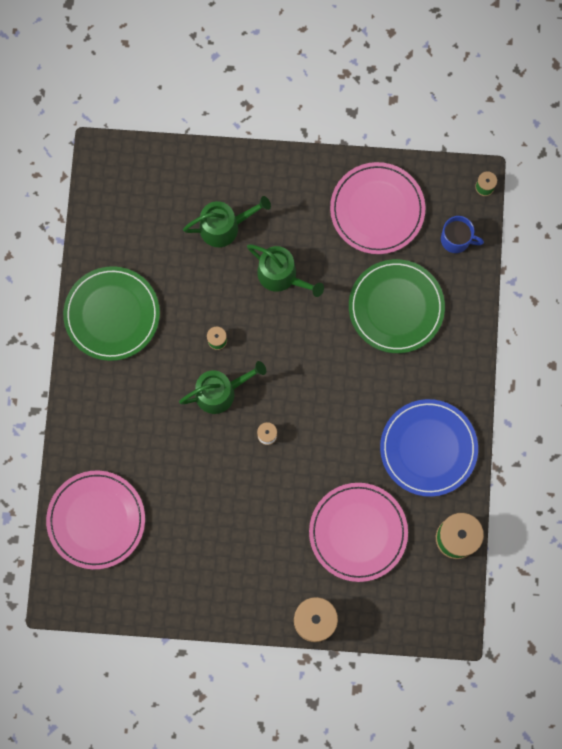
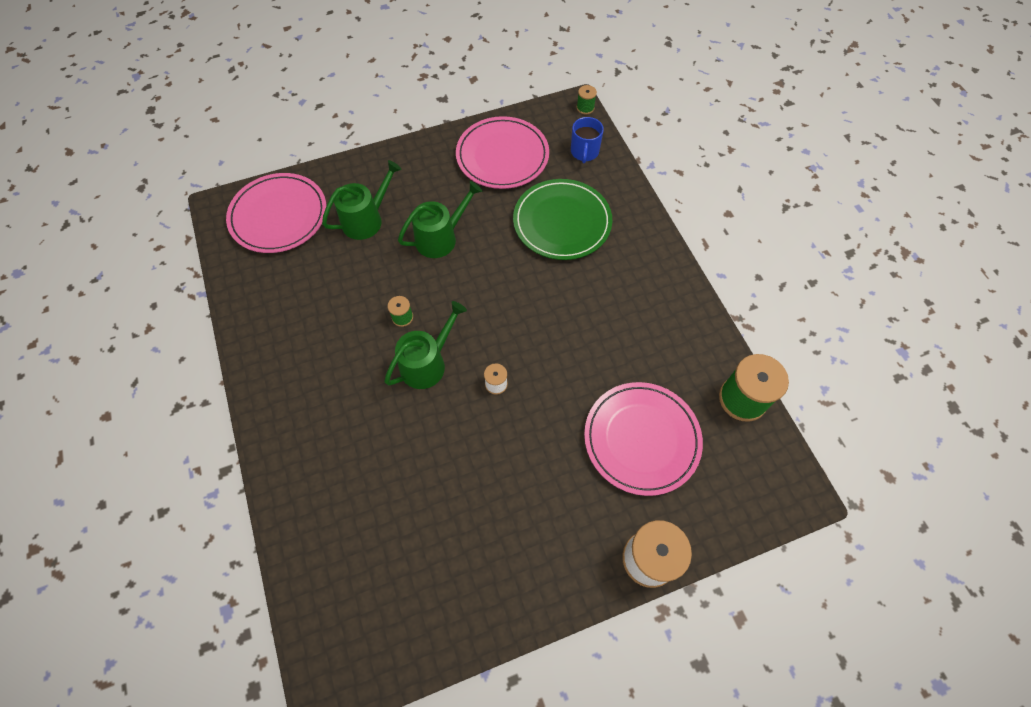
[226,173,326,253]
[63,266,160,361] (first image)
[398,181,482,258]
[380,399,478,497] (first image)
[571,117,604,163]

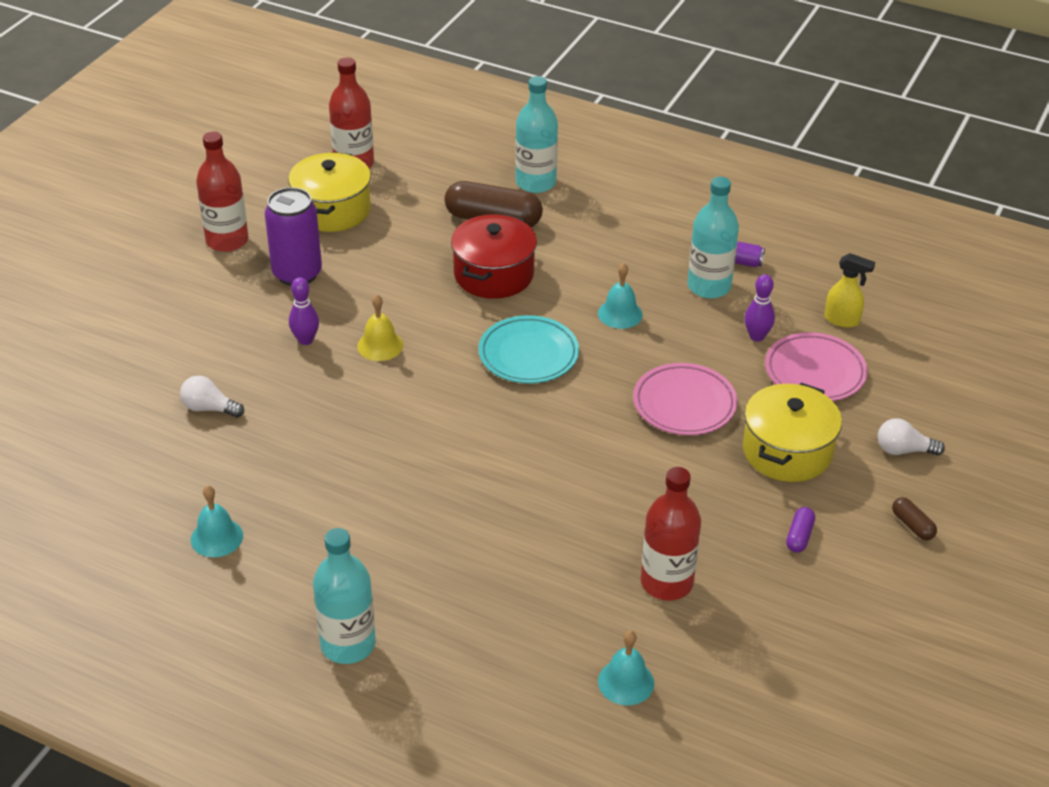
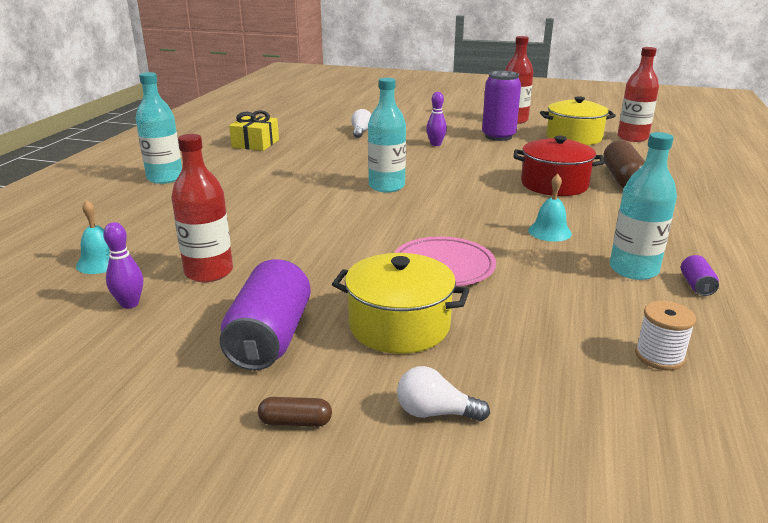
[229,110,279,151]
[357,294,403,361] (first image)
[478,315,579,384] (first image)
[368,78,406,193]
[103,222,143,309]
[765,332,868,401] (first image)
[220,259,311,371]
[635,301,696,370]
[397,366,490,421]
[258,397,332,427]

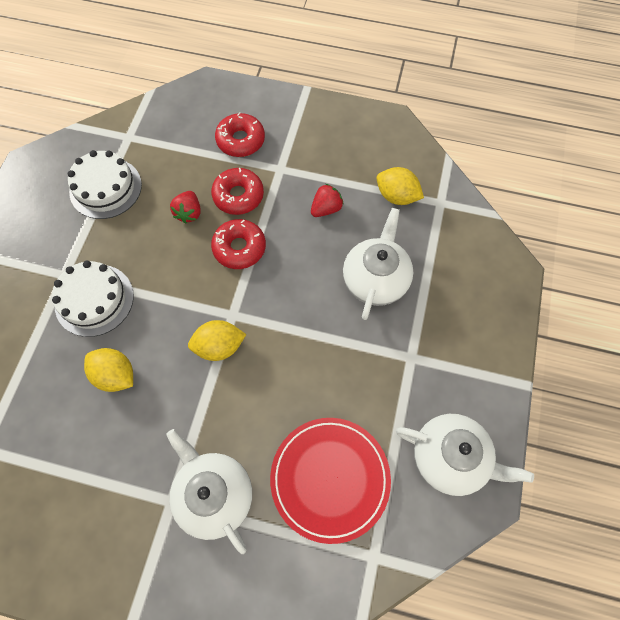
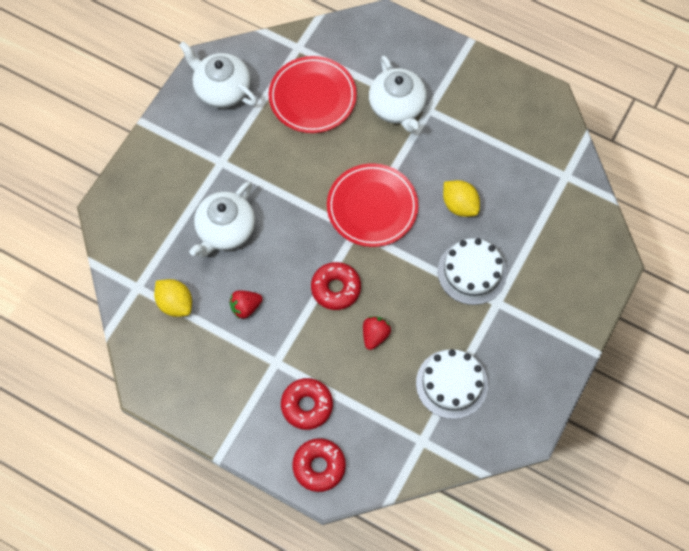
[327,163,419,247]
[292,438,346,492]

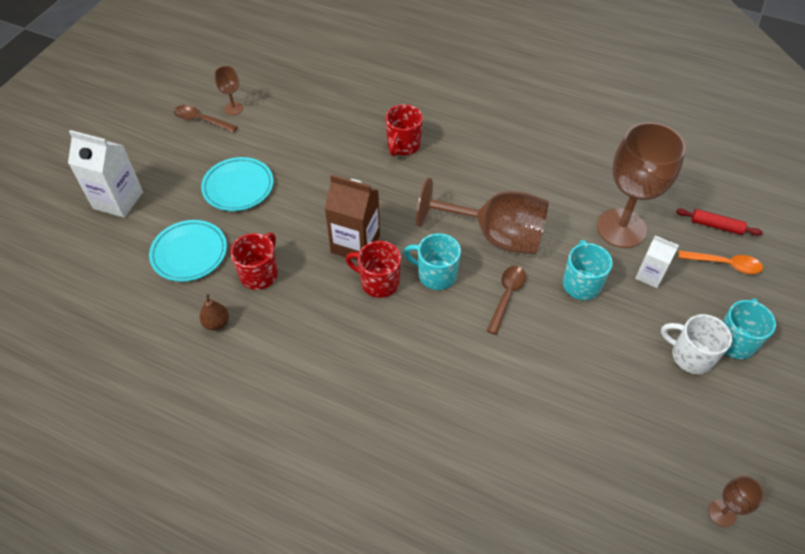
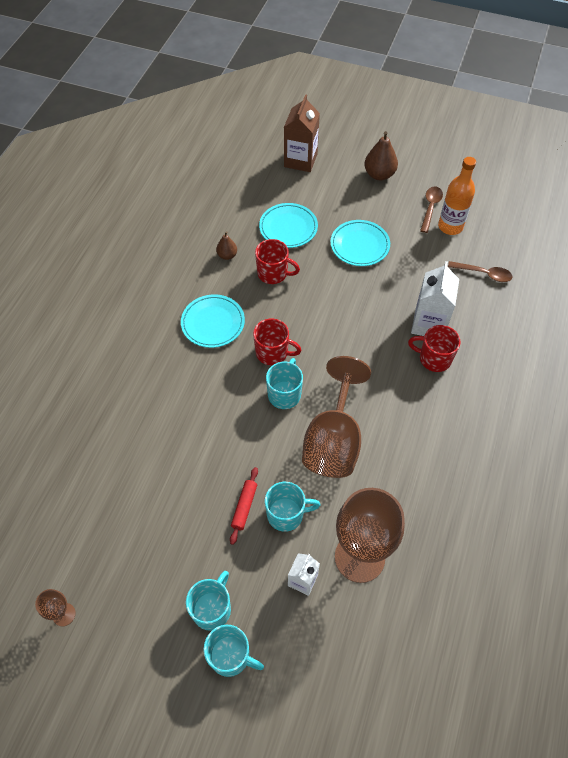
[411,261,459,336]
[438,157,476,235]
[284,94,320,172]
[253,319,302,365]
[448,261,513,282]
[186,571,231,631]
[230,467,258,545]
[678,251,763,274] (first image)
[181,294,245,348]
[364,131,398,180]

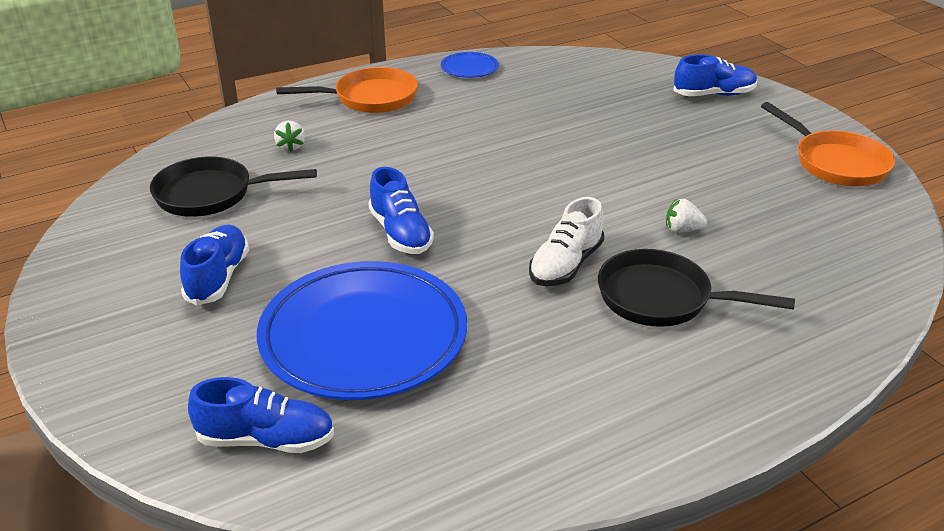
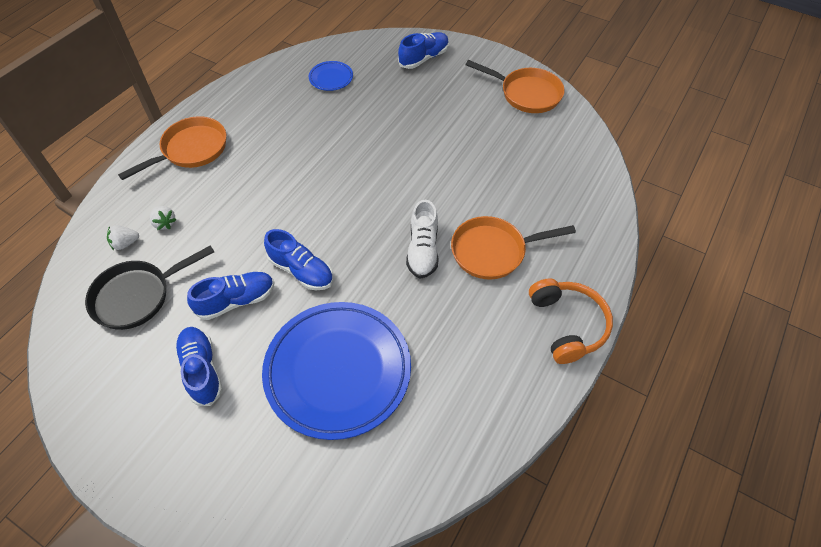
[187,272,274,320]
[309,61,353,91]
[451,216,576,280]
[107,225,139,250]
[529,278,613,364]

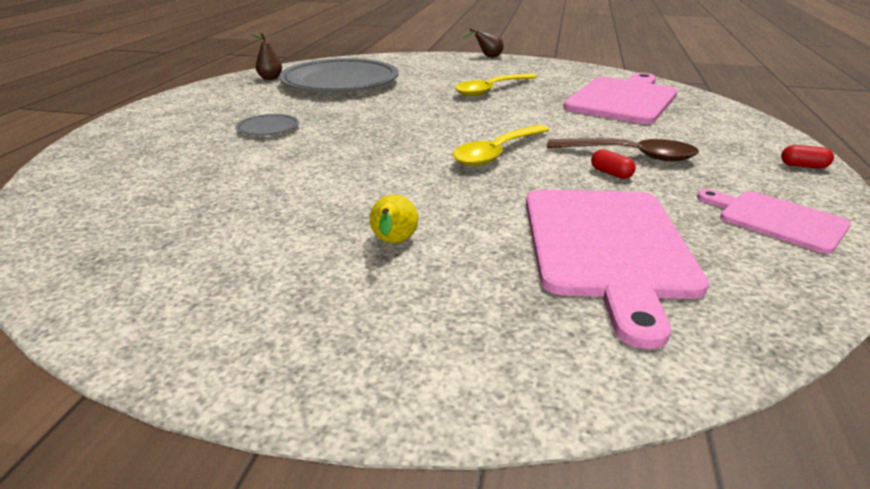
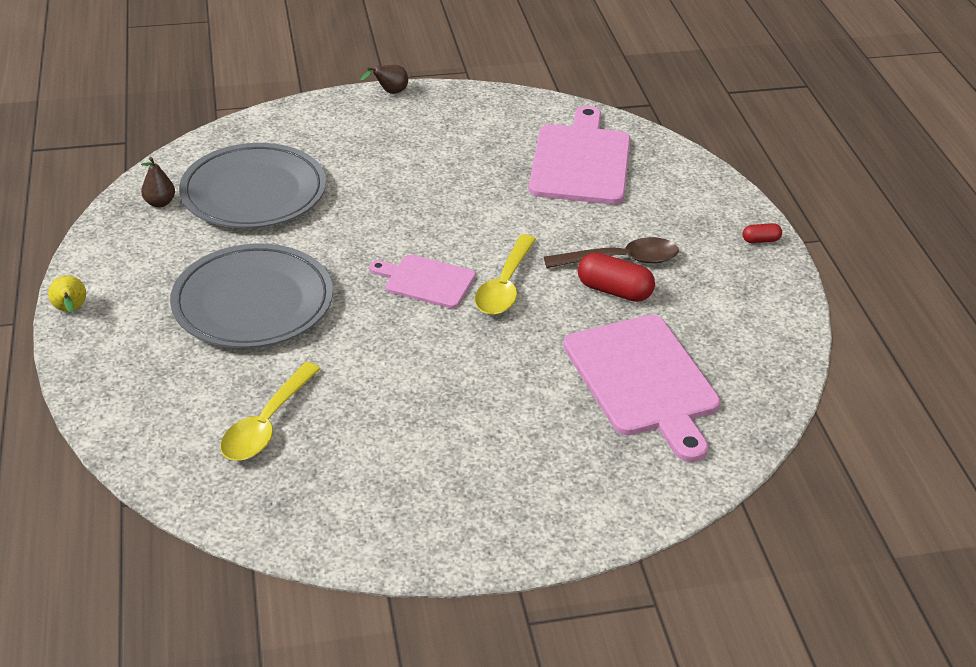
[170,243,333,348]
[48,275,86,313]
[220,362,321,461]
[578,253,655,302]
[369,255,476,308]

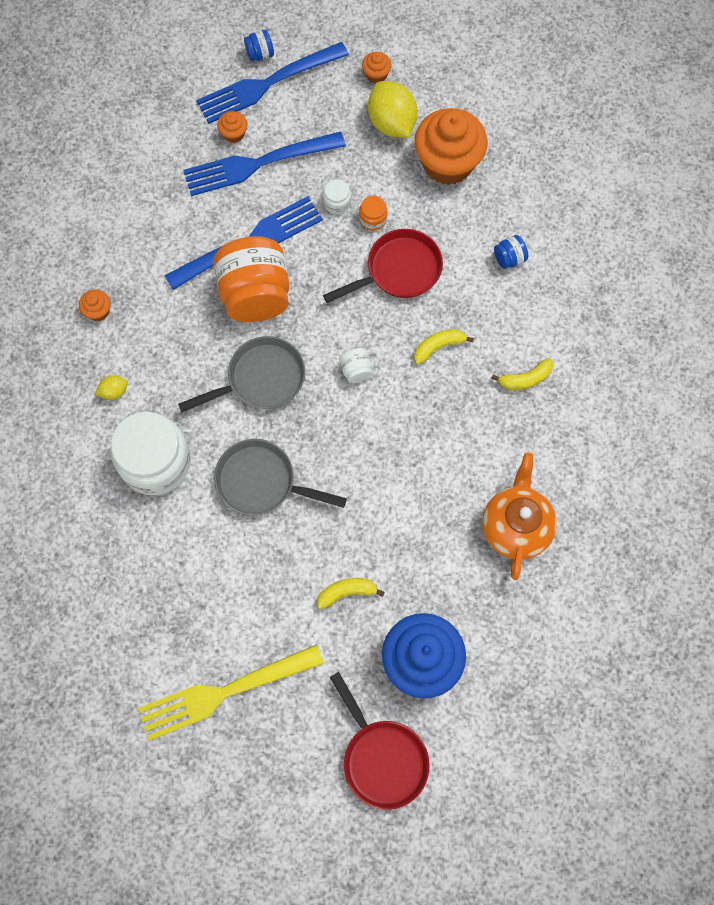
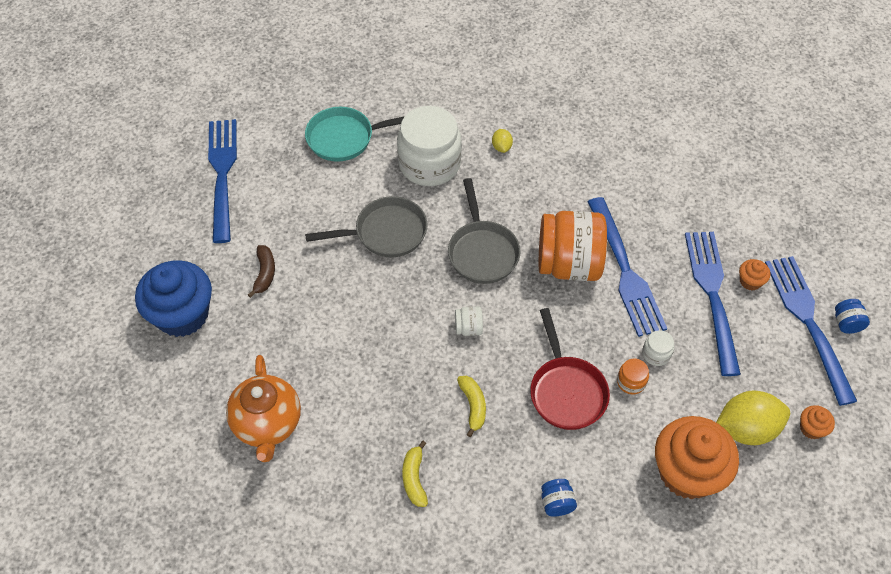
[79,289,110,321] (first image)
[208,119,237,243]
[305,196,428,257]
[248,245,275,298]
[330,672,430,810] (first image)
[226,355,301,462]
[305,107,405,162]

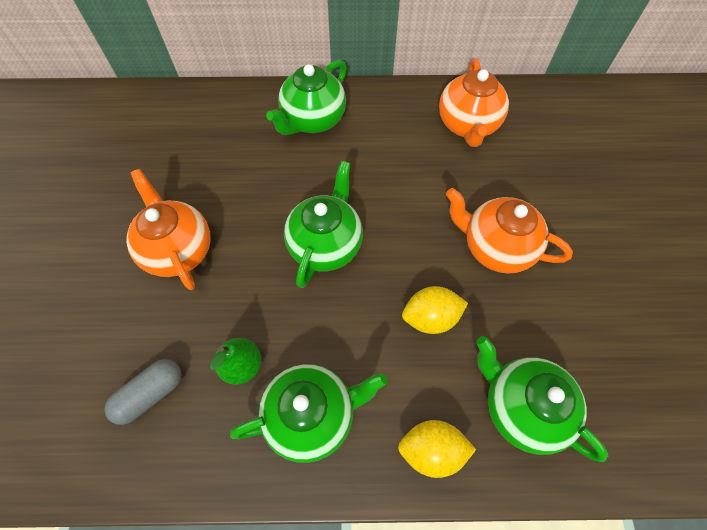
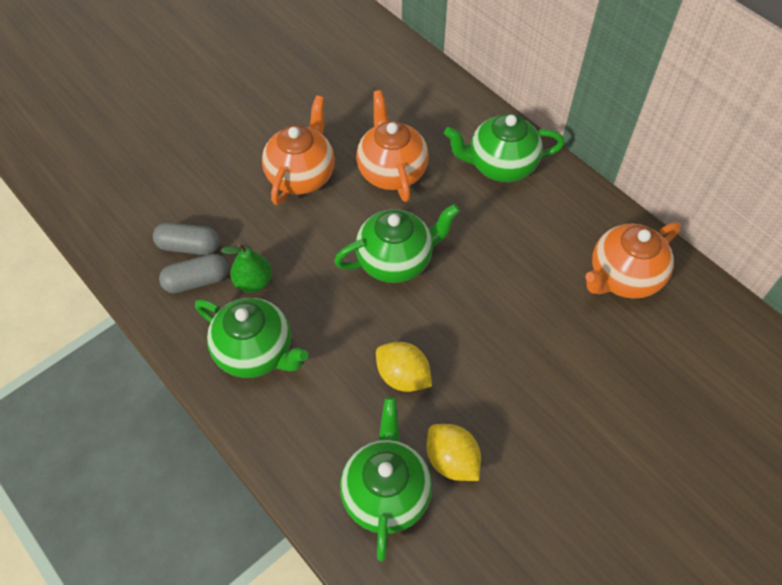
[426,424,481,481]
[356,90,429,202]
[159,254,229,293]

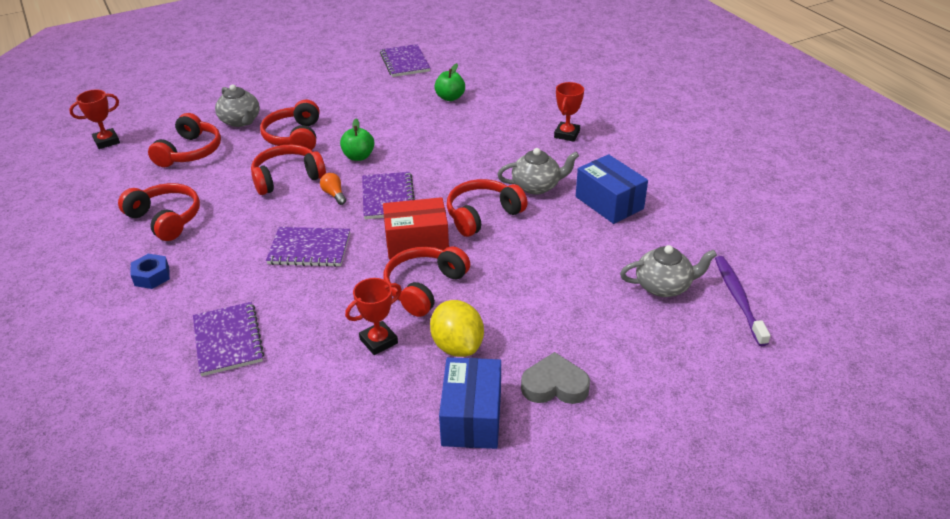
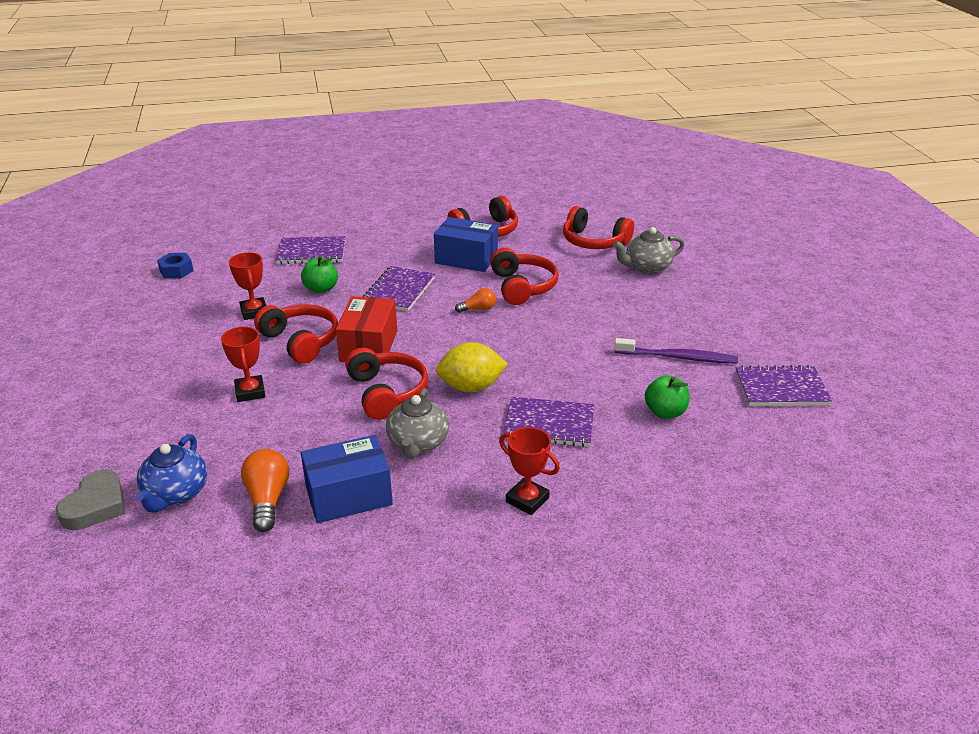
[221,327,265,402]
[157,253,194,279]
[260,99,319,150] (first image)
[301,256,338,293]
[503,397,594,447]
[436,342,508,392]
[434,217,498,272]
[56,470,126,530]
[136,434,207,513]
[614,338,738,364]
[241,449,289,532]

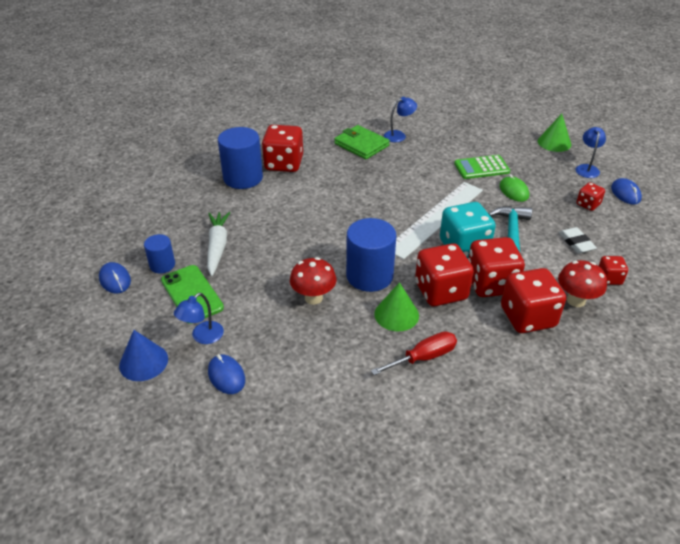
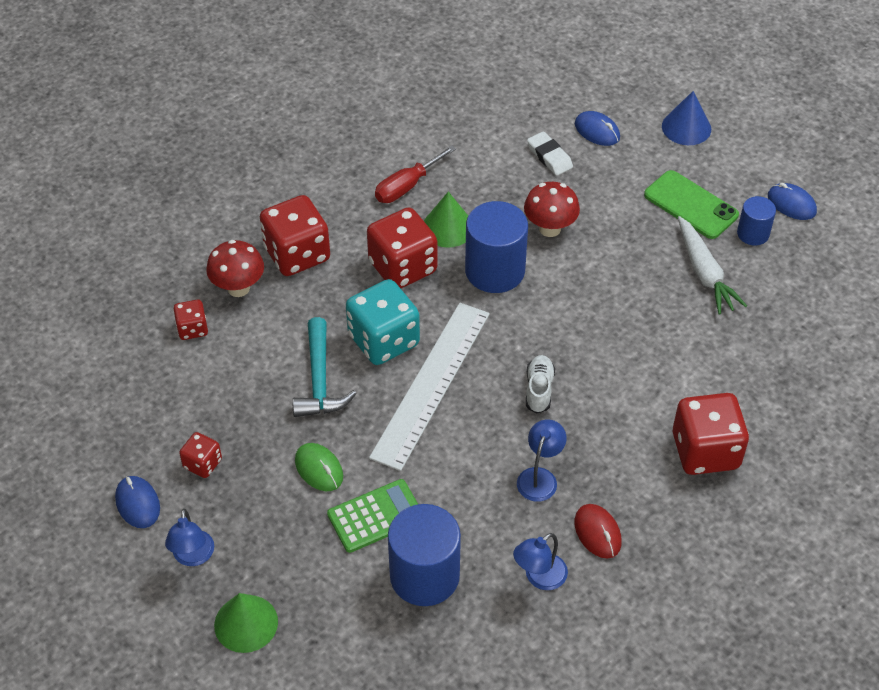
[517,419,567,502]
[388,504,461,606]
[575,504,622,559]
[468,237,525,297] (first image)
[527,131,573,176]
[526,355,555,414]

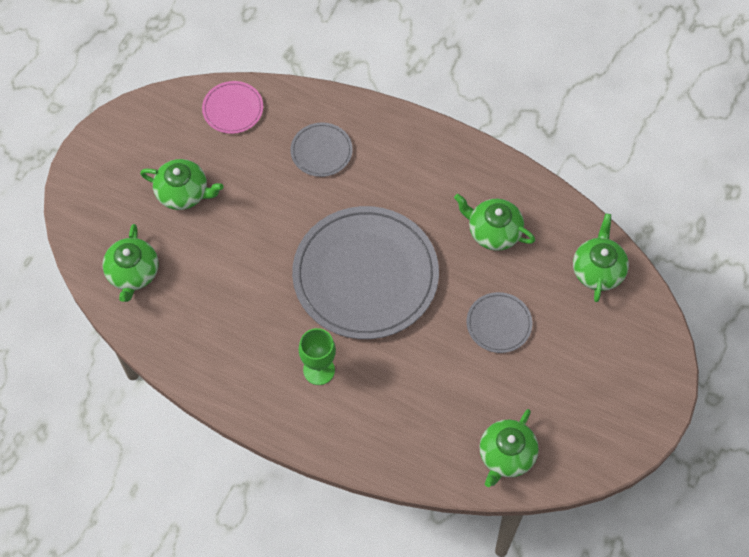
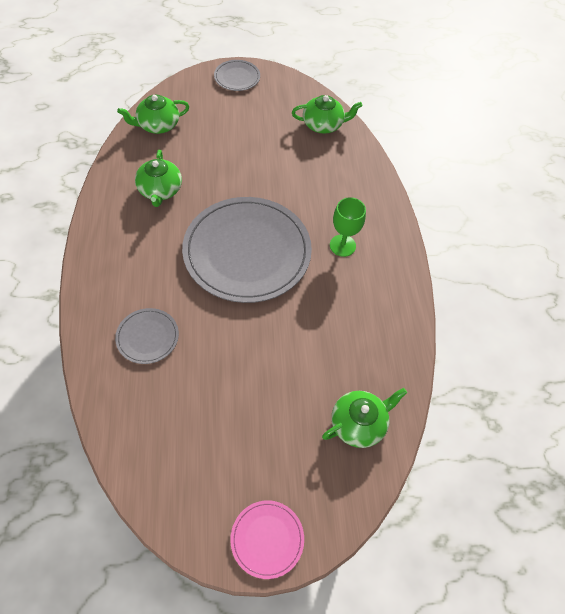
[140,159,224,210] (first image)
[230,500,304,579]
[214,60,260,91]

